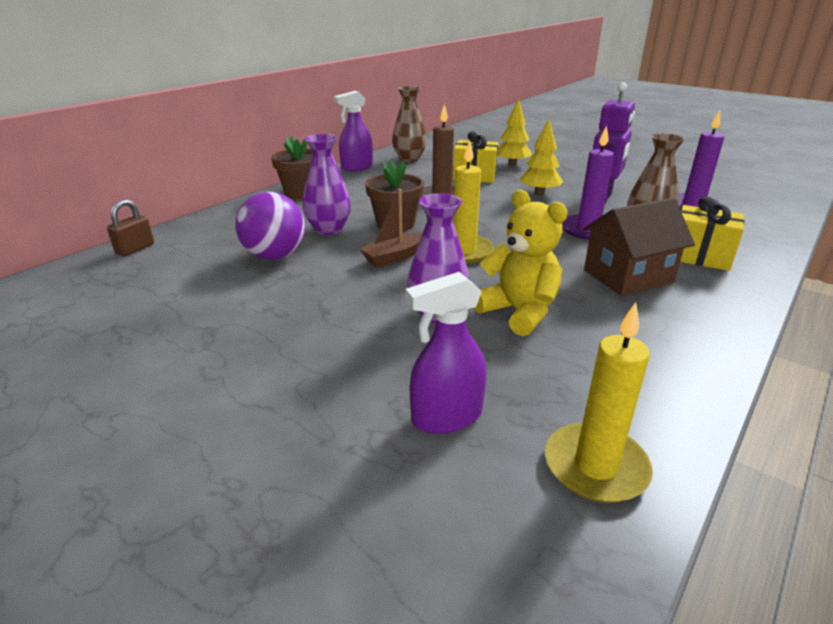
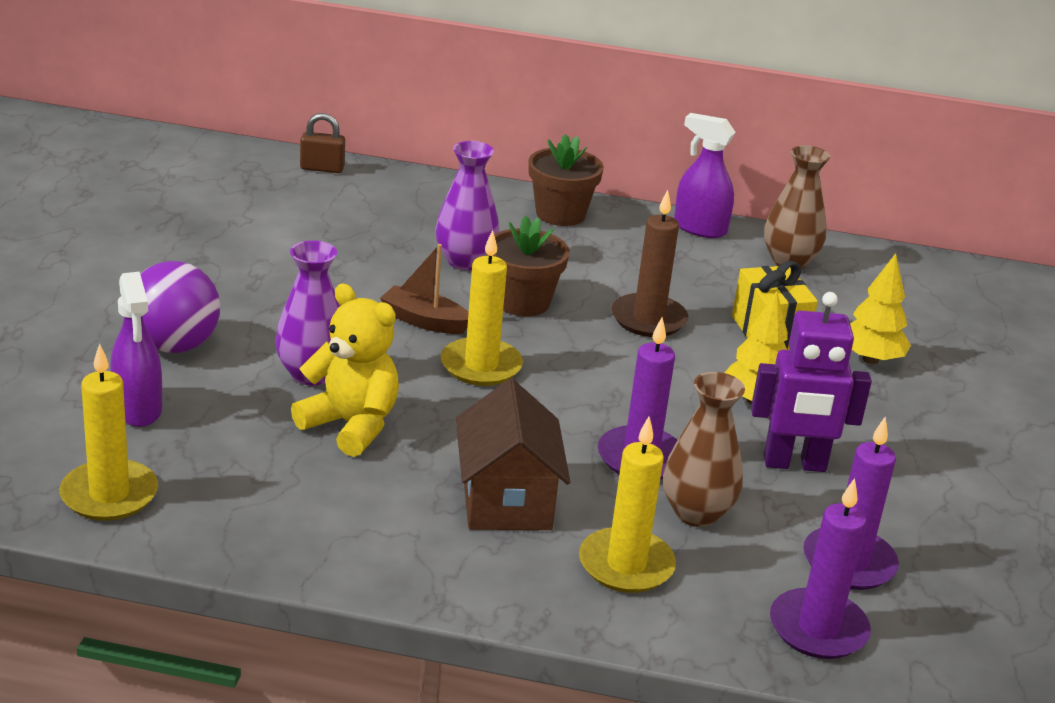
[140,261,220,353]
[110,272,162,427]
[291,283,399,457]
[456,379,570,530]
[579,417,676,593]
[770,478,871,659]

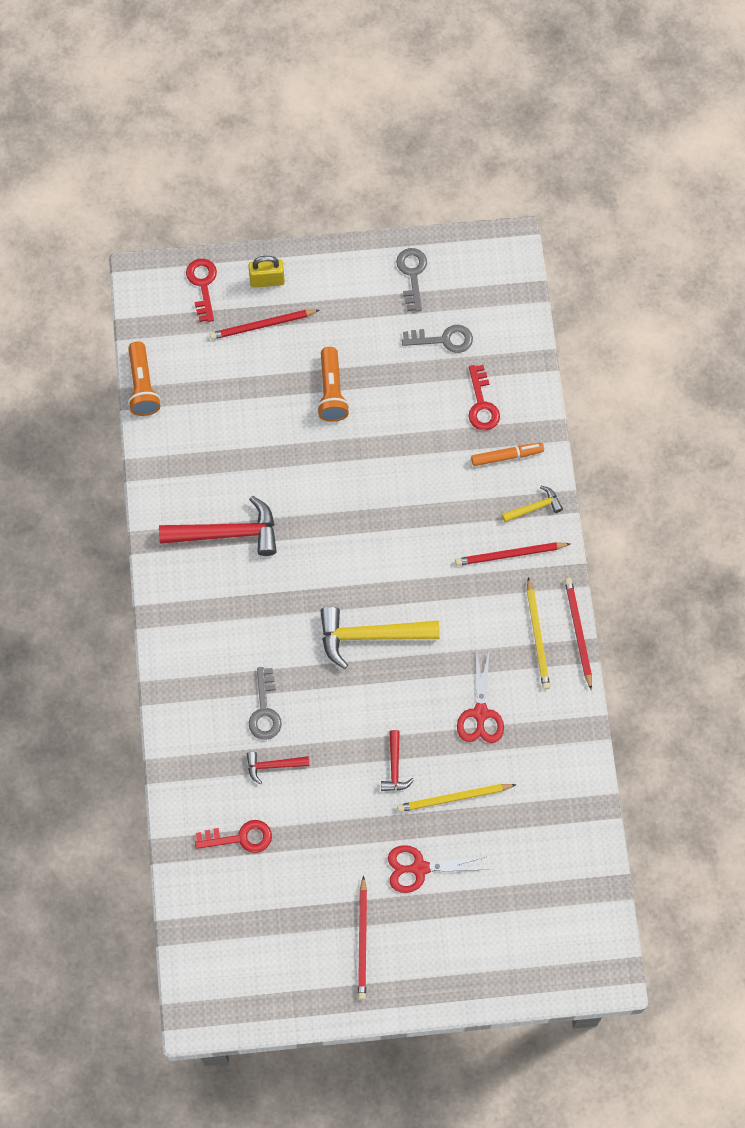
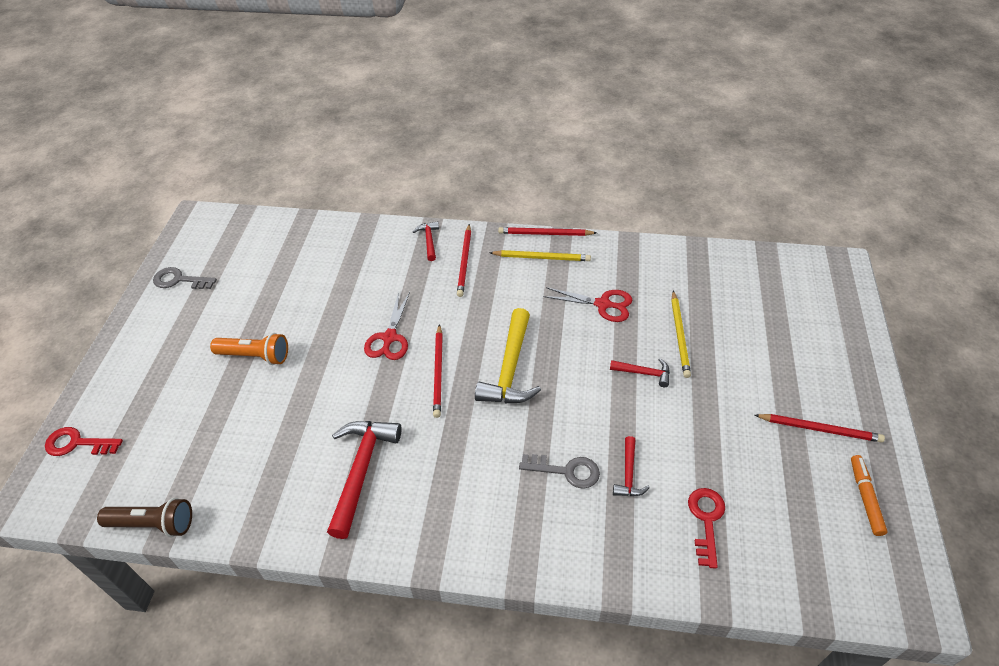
[97,498,192,537]
[433,324,443,418]
[248,256,285,288] (first image)
[364,292,410,360]
[402,325,473,353] (first image)
[468,365,500,430] (first image)
[851,455,888,536]
[413,221,439,261]

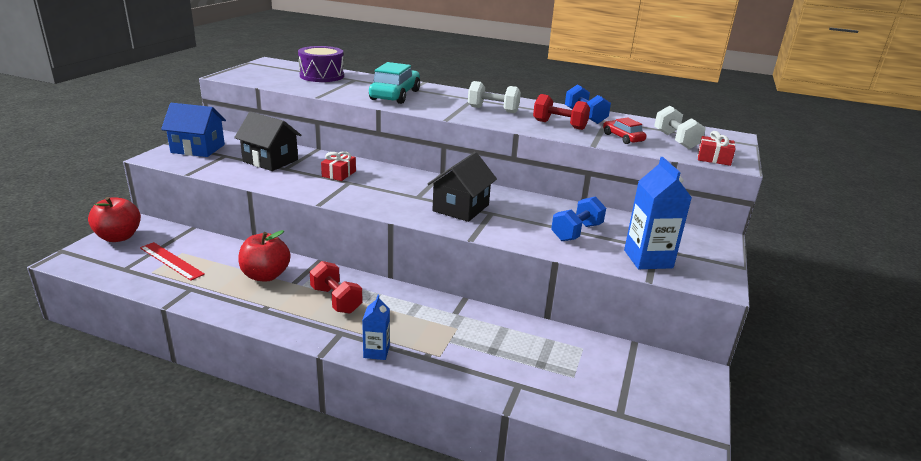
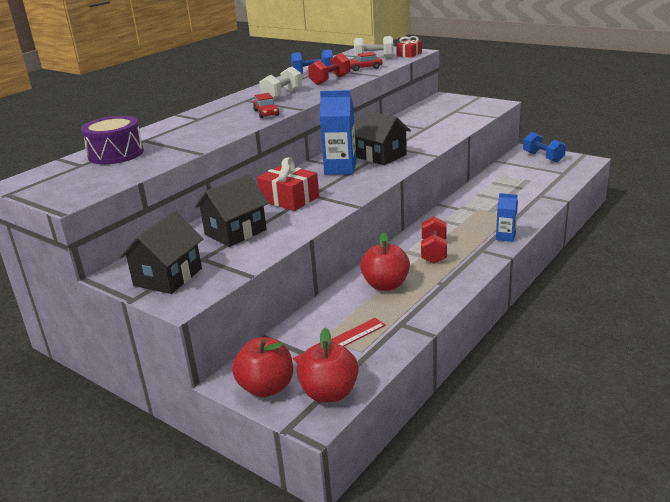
[119,211,203,294]
[421,216,447,264]
[257,157,319,211]
[369,62,420,104] (first image)
[523,132,566,162]
[319,90,356,175]
[253,93,279,118]
[296,328,359,403]

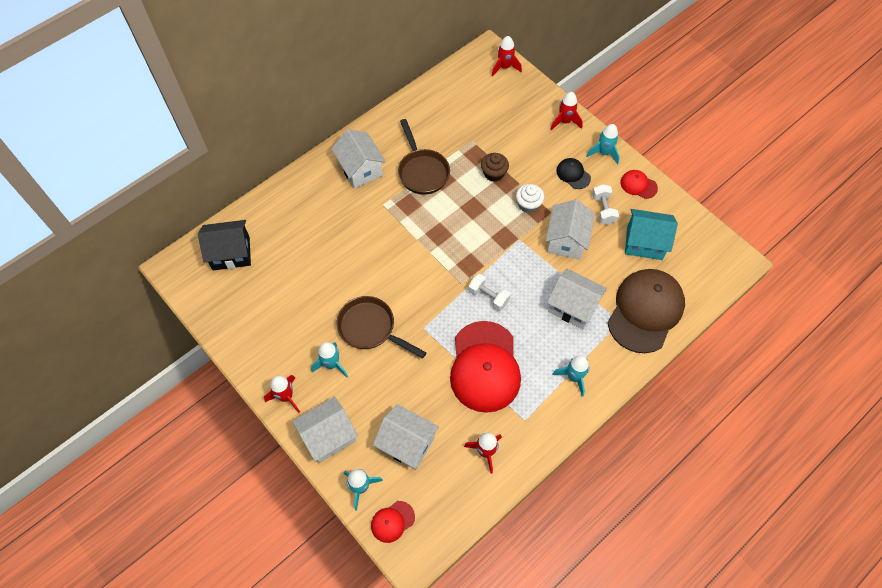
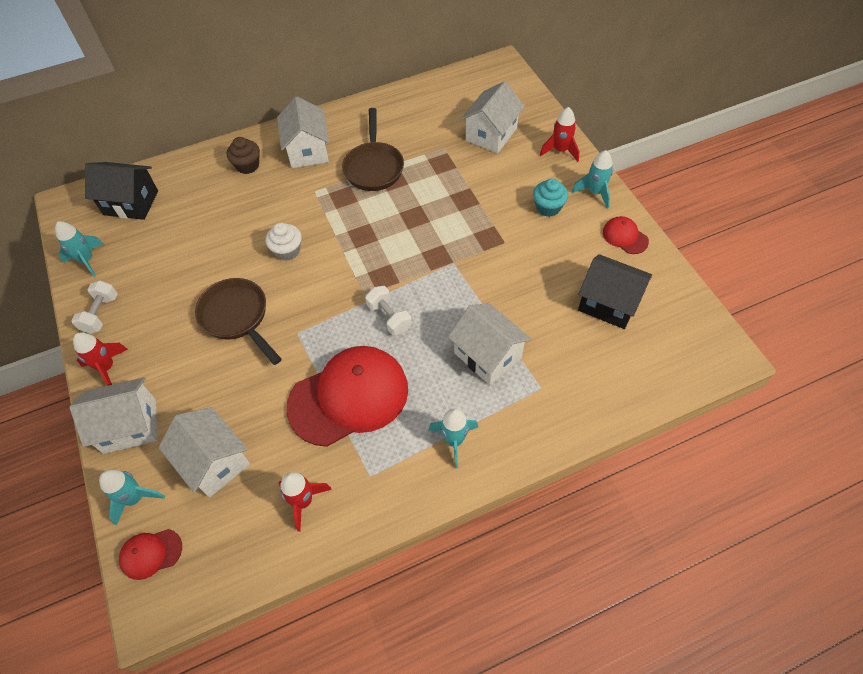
[55,221,103,277]
[286,346,408,447]
[227,137,260,174]
[492,36,522,77] (first image)
[265,223,302,261]
[461,81,525,153]
[533,178,568,217]
[71,281,118,334]
[607,269,685,353] (first image)
[578,254,652,329]

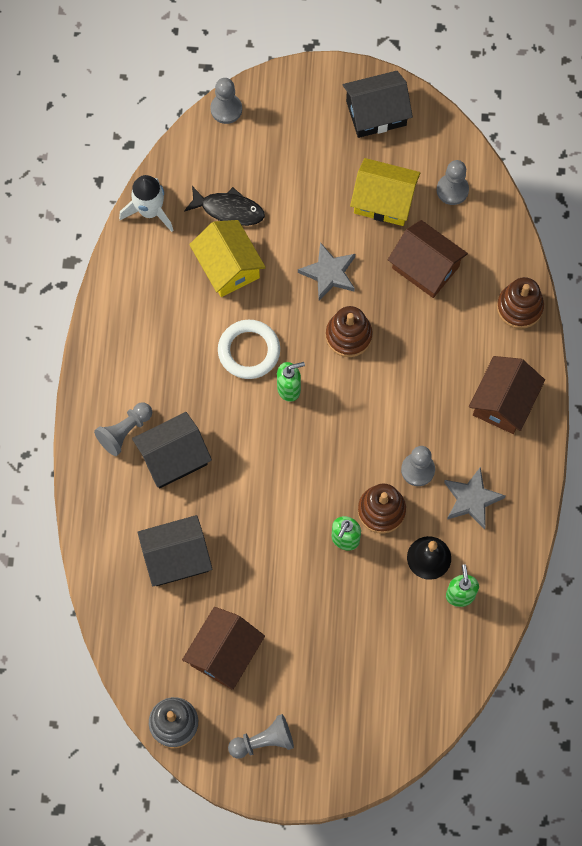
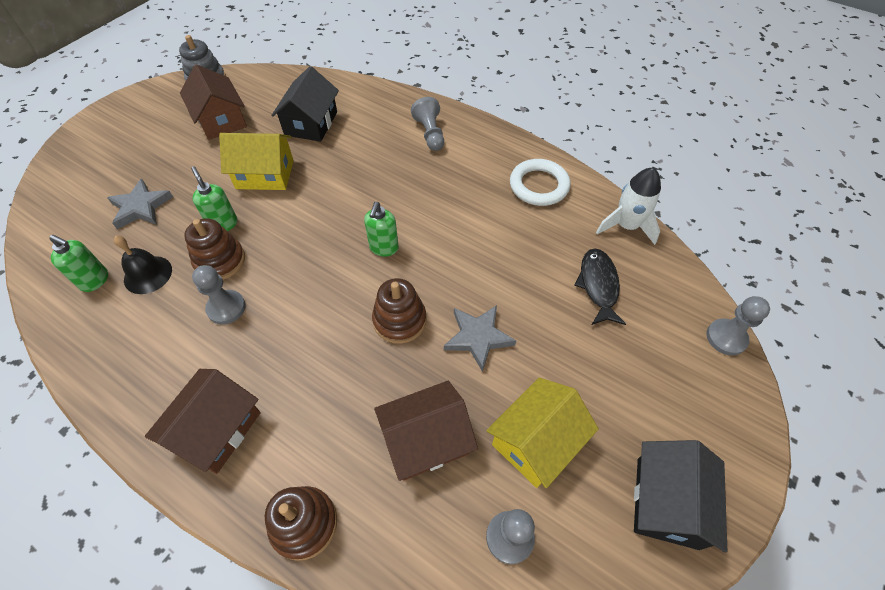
[132,412,212,488] (first image)
[574,248,626,325]
[219,133,294,190]
[510,159,571,206]
[228,714,294,759] (first image)
[107,179,173,229]
[145,369,261,474]

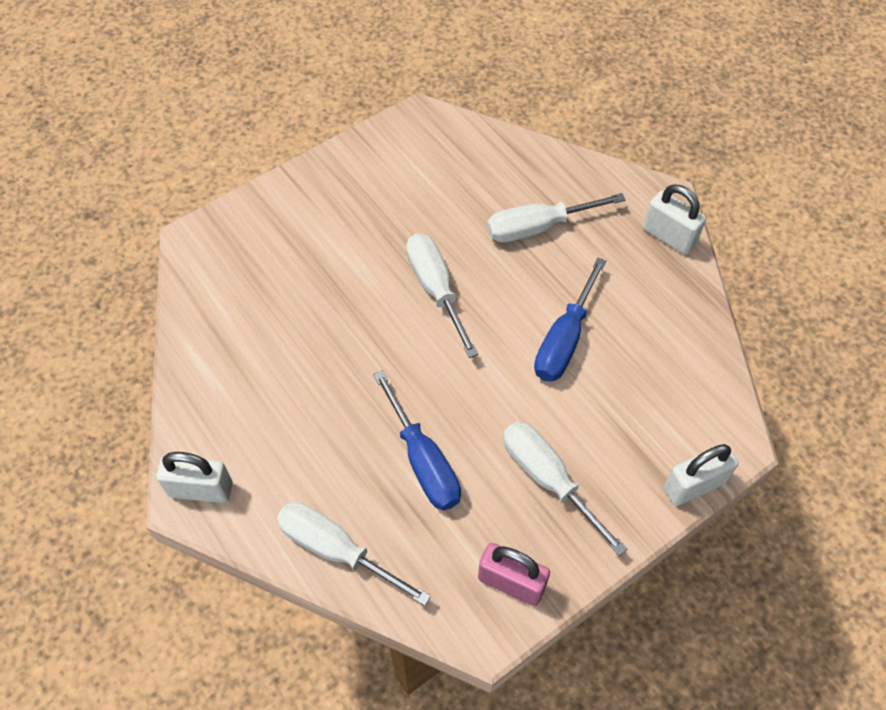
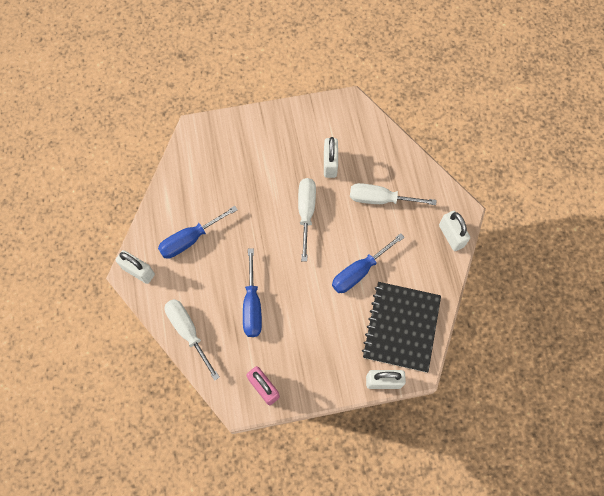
[503,422,627,556] (first image)
[158,206,238,258]
[324,137,338,178]
[362,282,441,373]

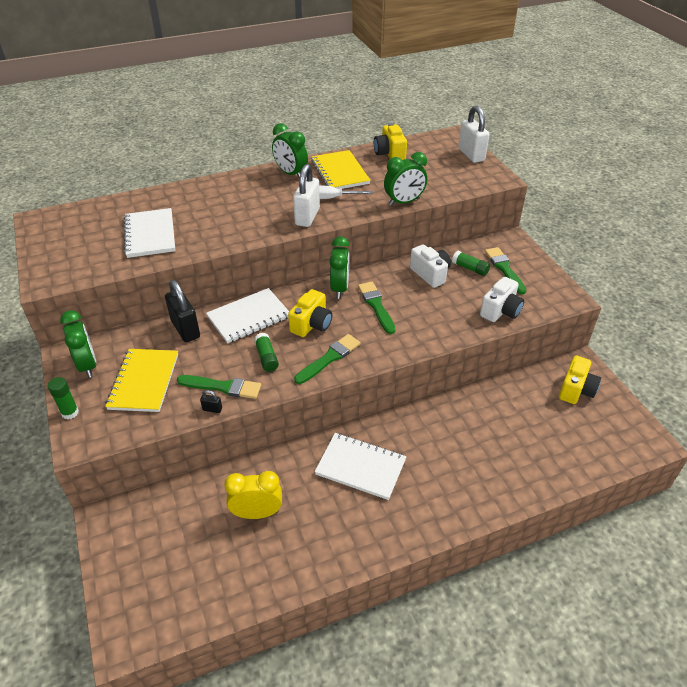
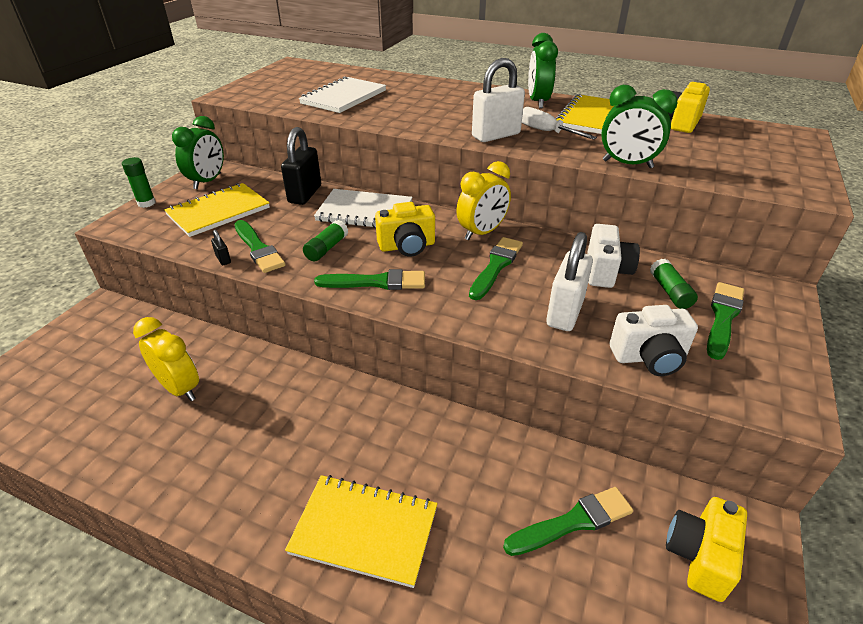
[315,433,406,500] (first image)
[456,161,511,240]
[546,232,593,331]
[666,497,747,602]
[285,475,438,588]
[503,487,633,556]

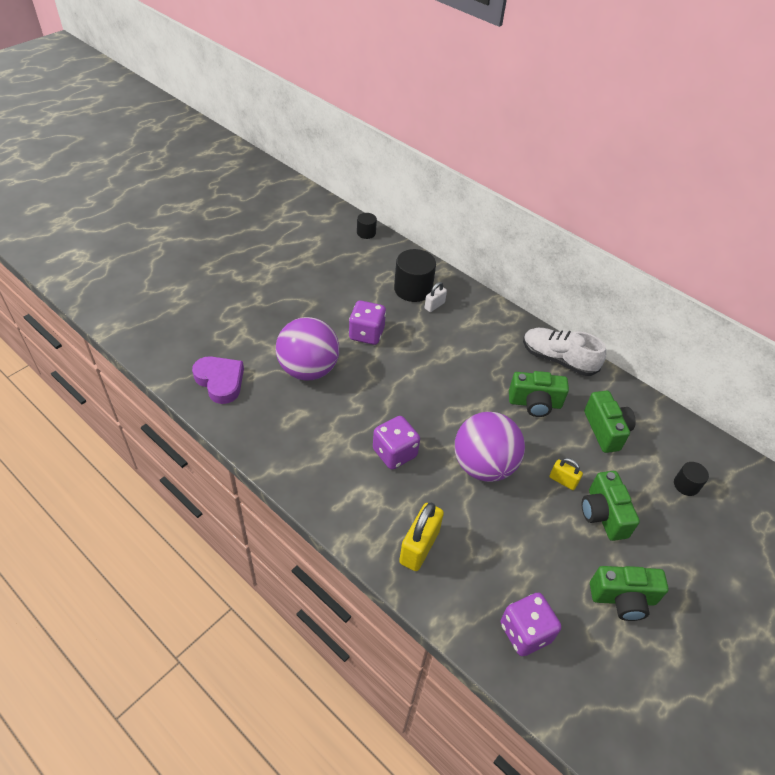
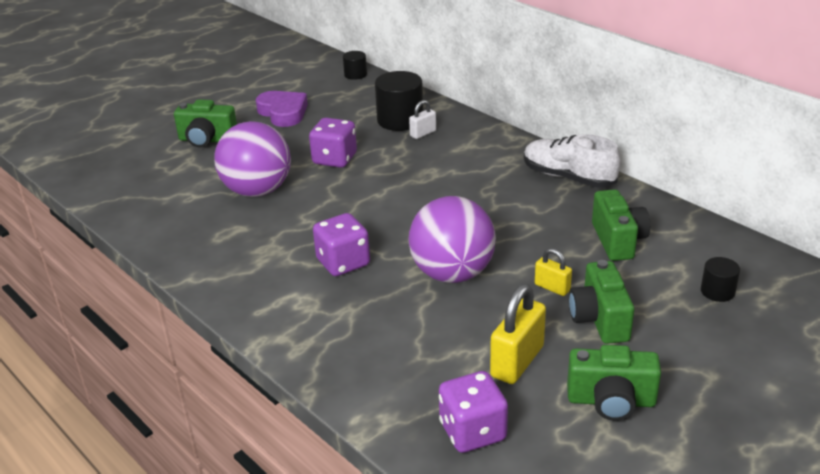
[256,91,308,127]
[490,284,546,384]
[174,99,237,148]

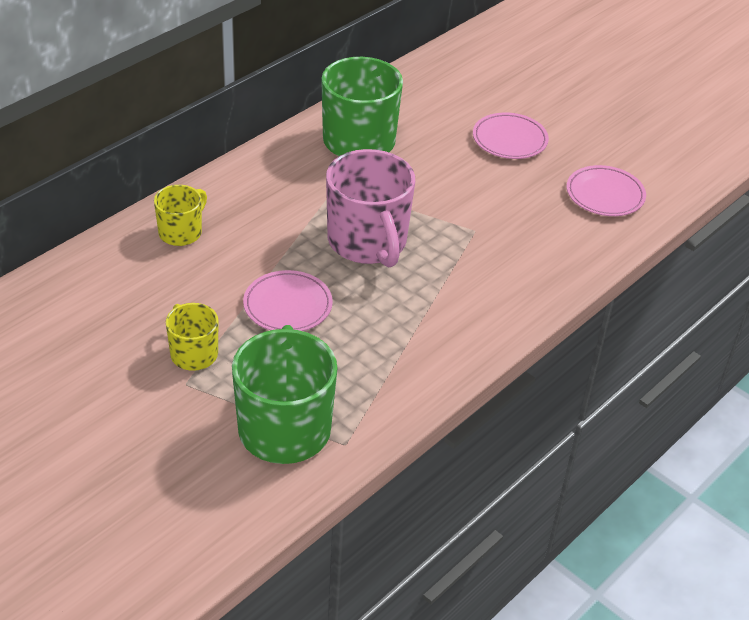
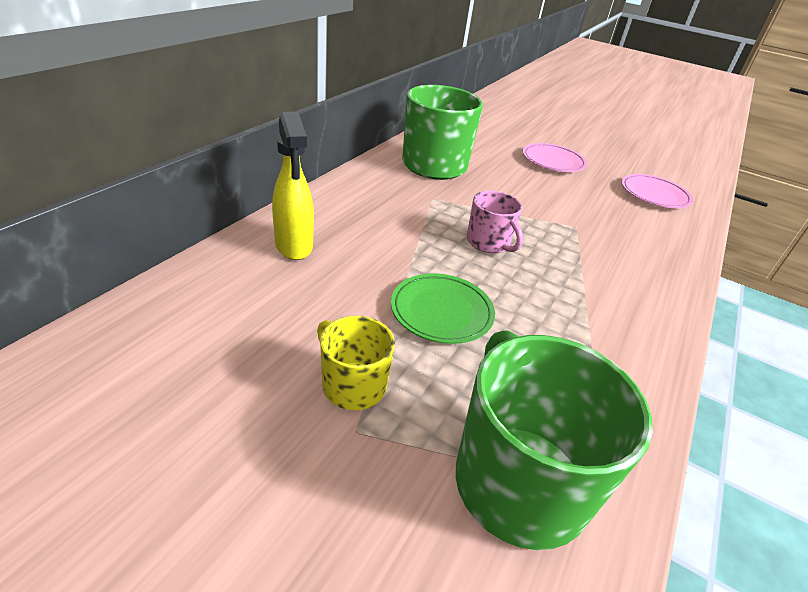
[272,112,314,260]
[391,274,495,344]
[467,191,523,253]

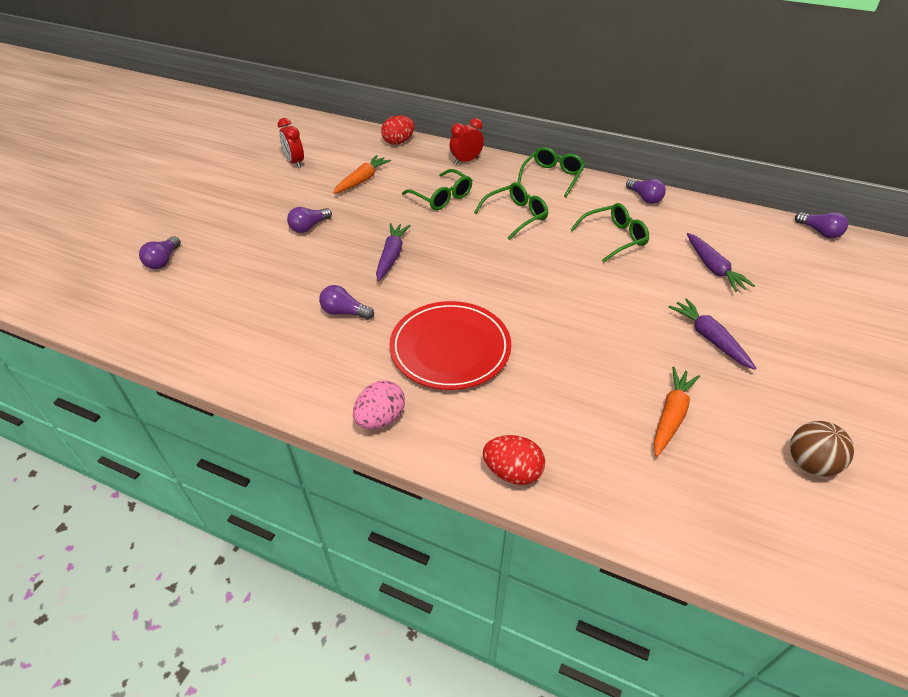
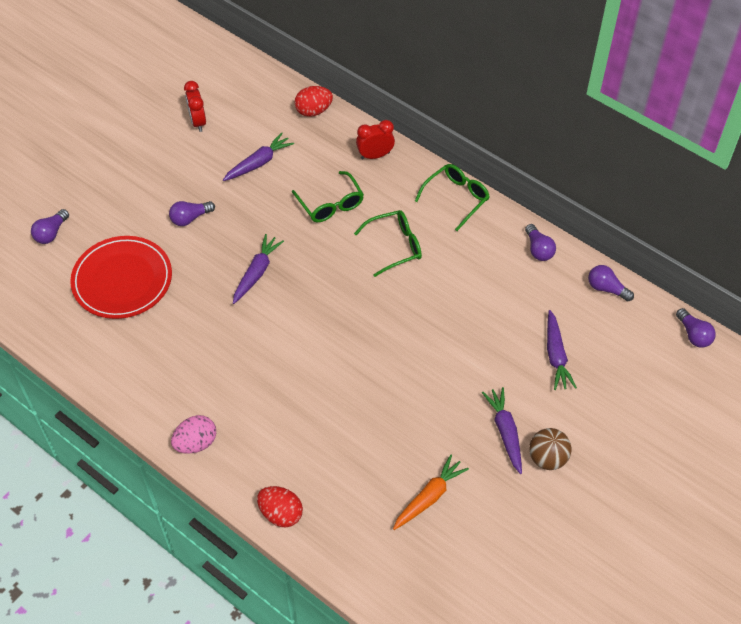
[588,265,634,301]
[223,133,294,181]
[70,236,172,319]
[571,203,649,263] (first image)
[529,428,571,470]

